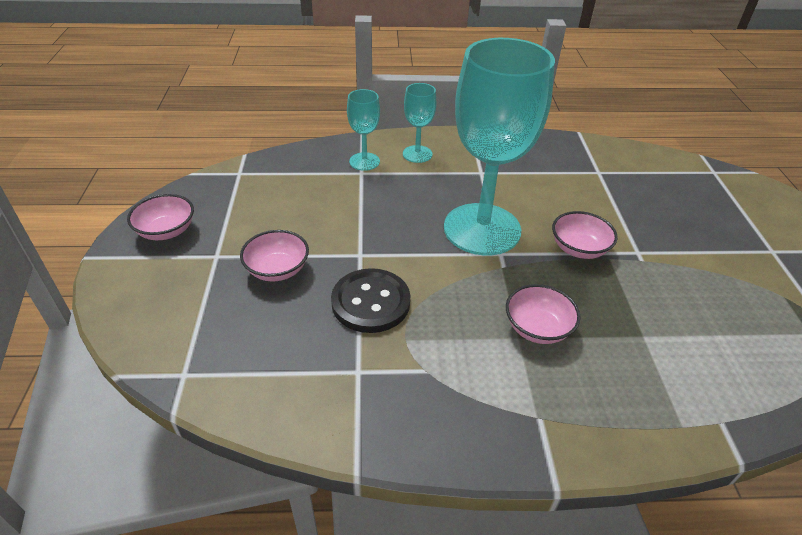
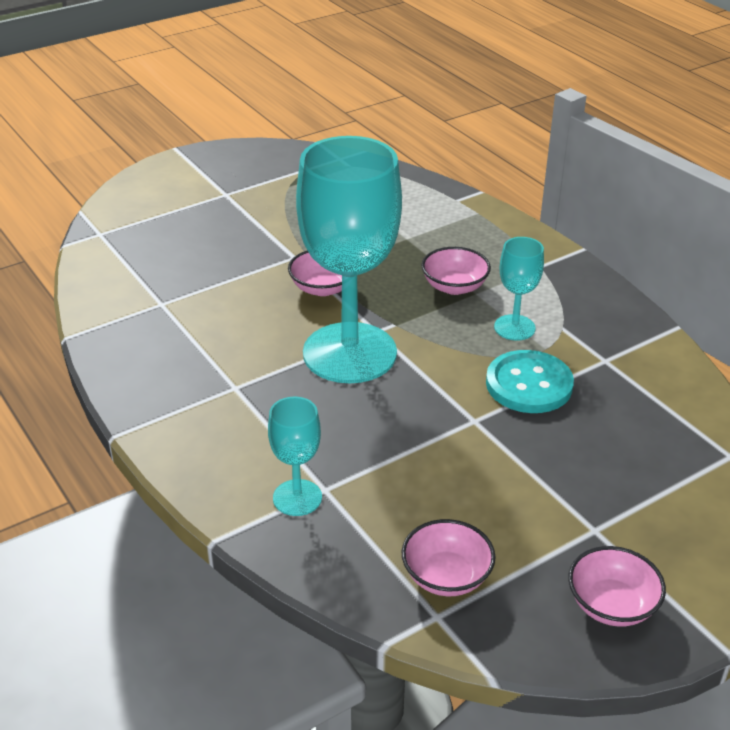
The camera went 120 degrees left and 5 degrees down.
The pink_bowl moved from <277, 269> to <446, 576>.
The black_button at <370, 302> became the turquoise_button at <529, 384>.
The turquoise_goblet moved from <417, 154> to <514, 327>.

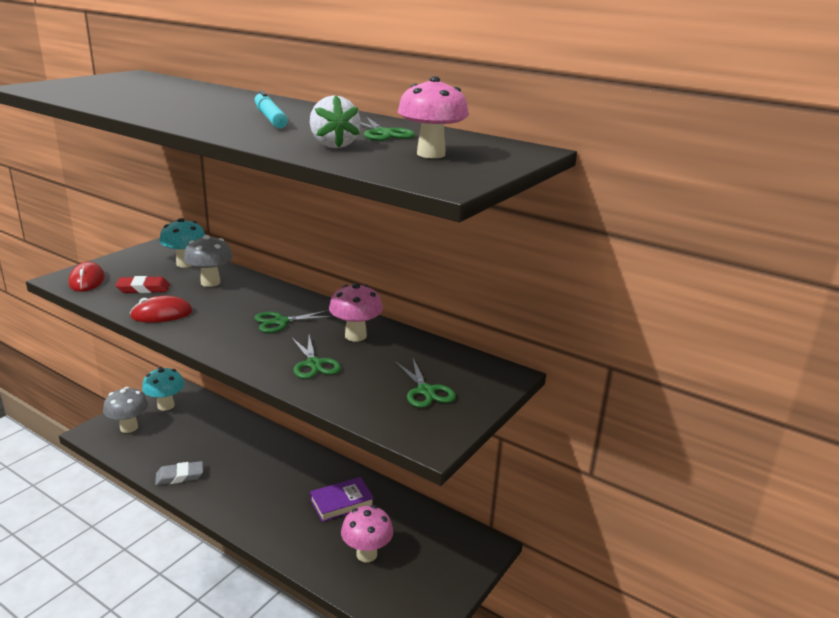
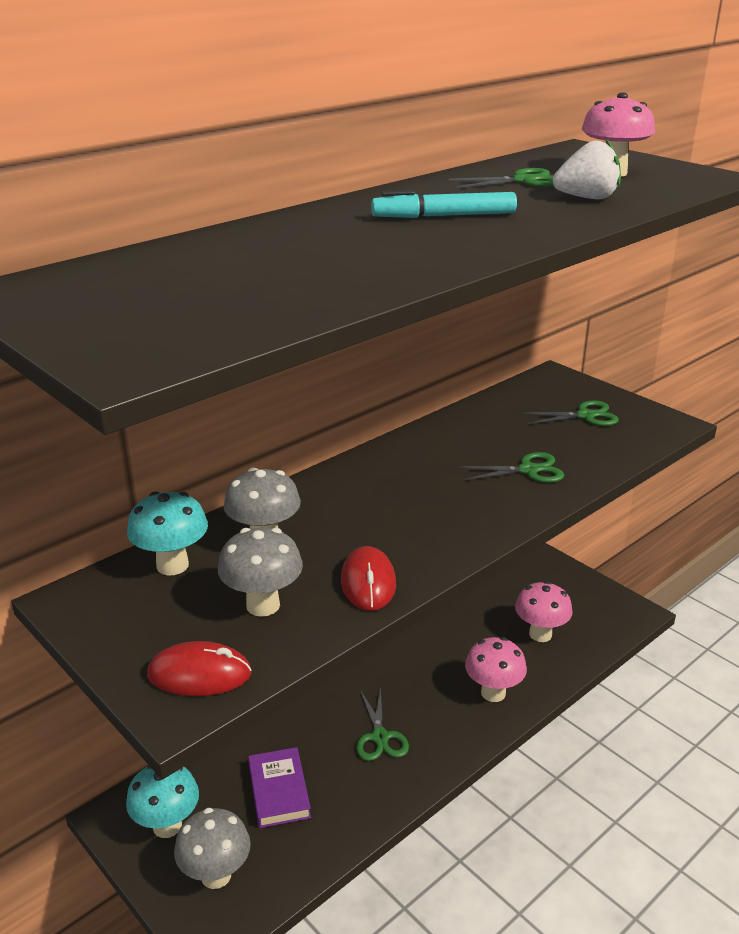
The camera went 75 degrees left and 5 degrees up.
The red_eraser at <143, 288> was replaced by the grey_mushroom at <263, 605>.
The grey_eraser at <179, 476> disappeared.
The green_scissors moved from <280, 322> to <380, 737>.
The purple_book moved from <341, 502> to <279, 791>.
The pink_mushroom moved from <355, 336> to <493, 693>.

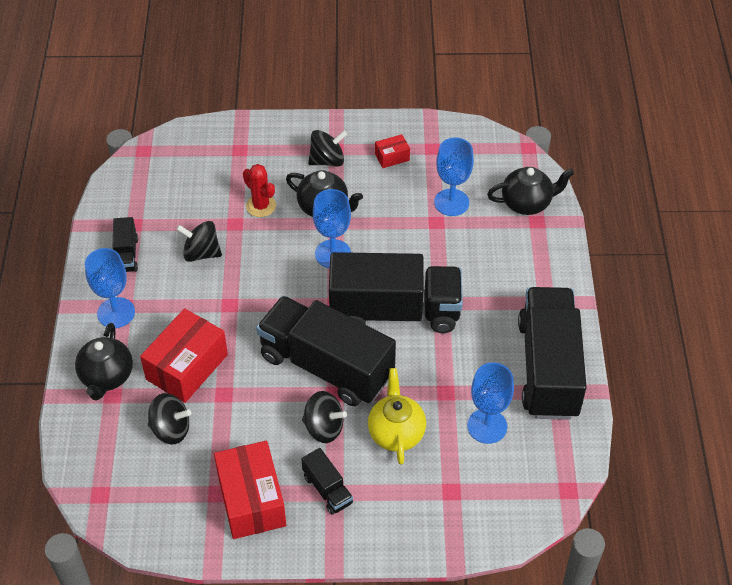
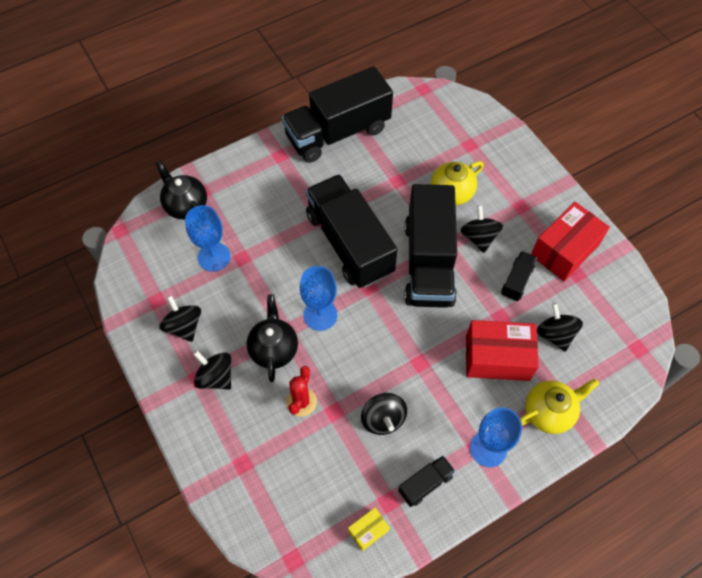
The camera went 120 degrees left and 10 degrees up.
The black_teapot at <107, 377> became the yellow_teapot at <549, 412>.
The black_truck moved from <327, 489> to <517, 281>.
The red_box at <392, 157> was replaced by the black_spinning_top at <184, 326>.
The blue_goblet at <487, 426> disappeared.
The yellow_box at <368, 530> appeared.

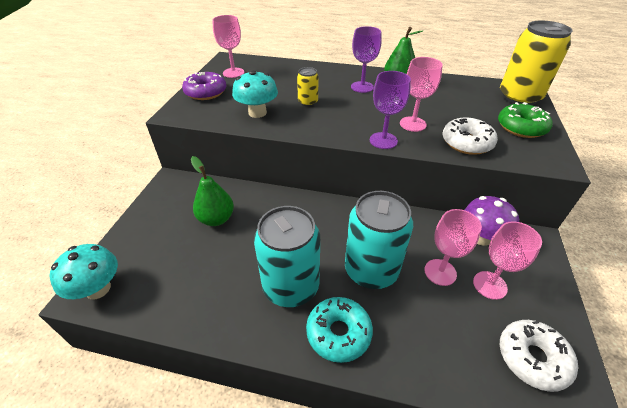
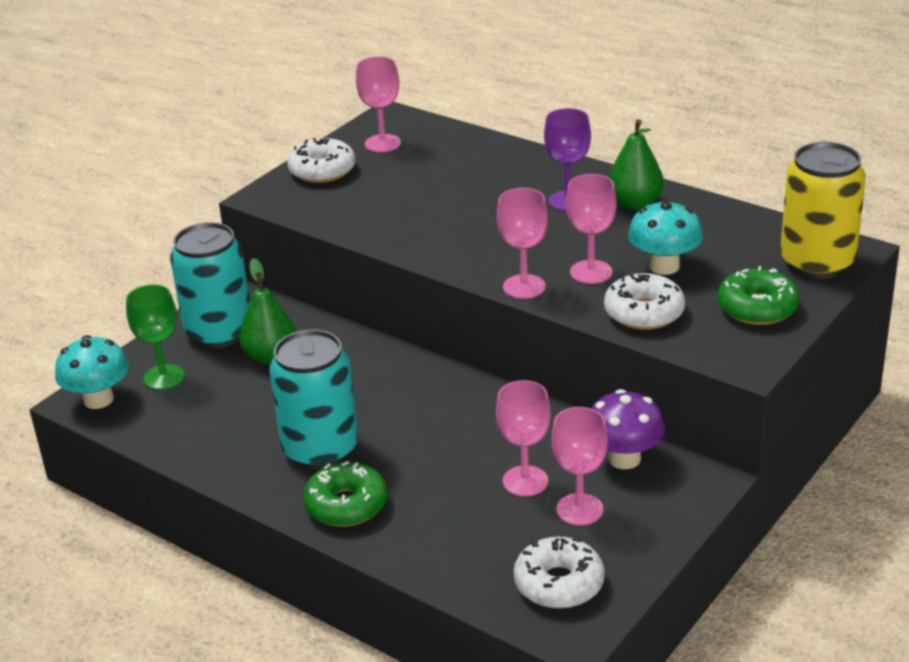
The camera went 25 degrees right and 10 degrees down.
The purple_donut at <206, 92> became the white_donut at <322, 170>.
The turquoise_mushroom moved from <257, 113> to <664, 266>.
The yellow_can at <308, 102> disappeared.
The turquoise_donut at <338, 333> became the green_donut at <346, 505>.
The turquoise_can moved from <371, 270> to <219, 332>.
The purple_goblet at <383, 140> became the pink_goblet at <524, 287>.
The green_goblet at <164, 377> appeared.

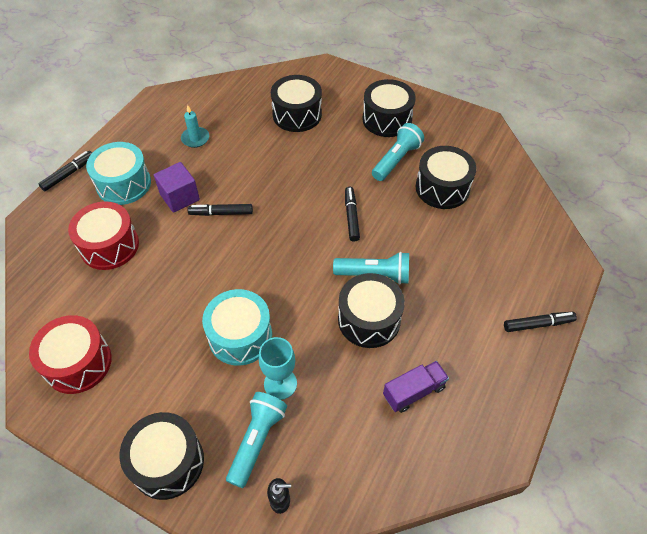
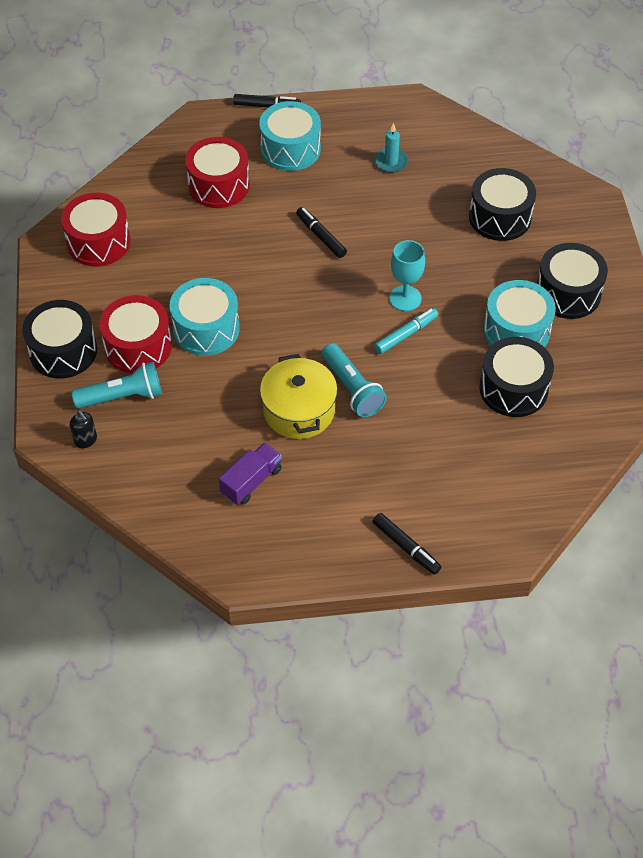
The camera went 55 degrees right and 0 degrees up.
The purple_cube at <180, 197> disappeared.
The turquoise_goblet moved from <280, 384> to <405, 298>.
The black_drum at <369, 319> was replaced by the yellow_pot at <299, 410>.
The black_marker at <351, 217> became the turquoise_marker at <406, 334>.
The turquoise_flashlight at <396, 160> was replaced by the turquoise_drum at <516, 331>.
The purple_truck at <414, 391> turned 75 degrees counterclockwise.
The red_drum at <138, 346> appeared.

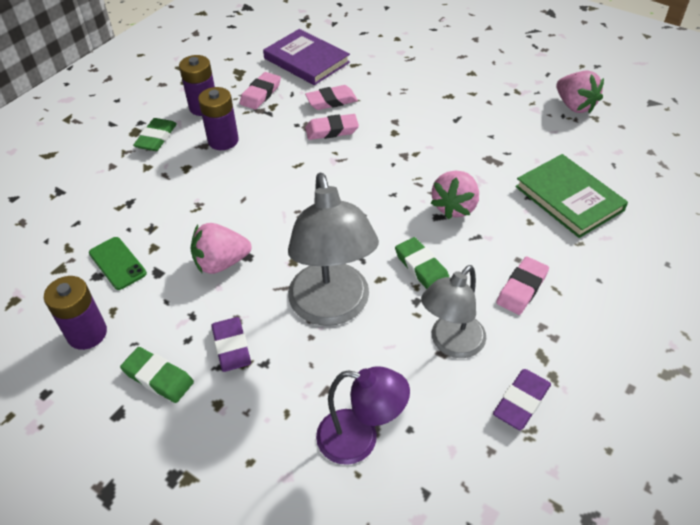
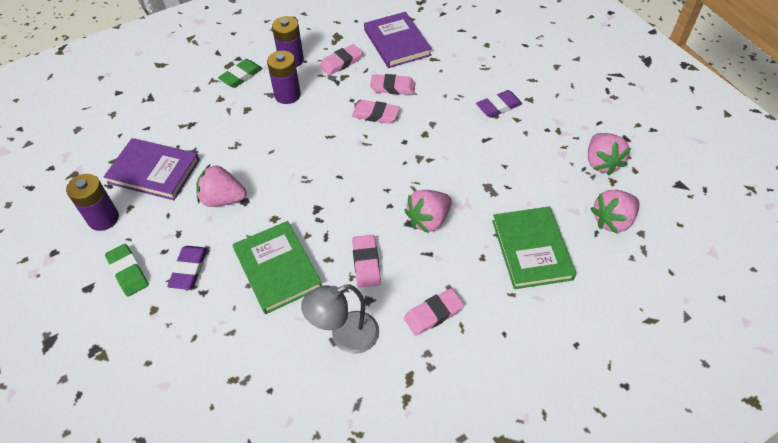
The camera went 25 degrees right and 5 degrees up.
The green_phone at <117, 263> was replaced by the purple_book at <154, 171>.
The grey_lamp at <332, 308> was replaced by the green_book at <277, 269>.
The purple_lamp at <360, 439> disappeared.
The green_eraser at <422, 268> became the pink_eraser at <366, 263>.
The purple_eraser moved from <521, 402> to <498, 106>.
The pink_strawberry at <612, 220> appeared.

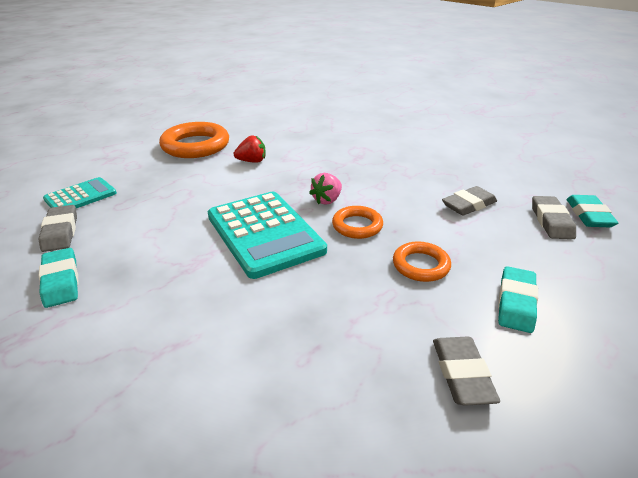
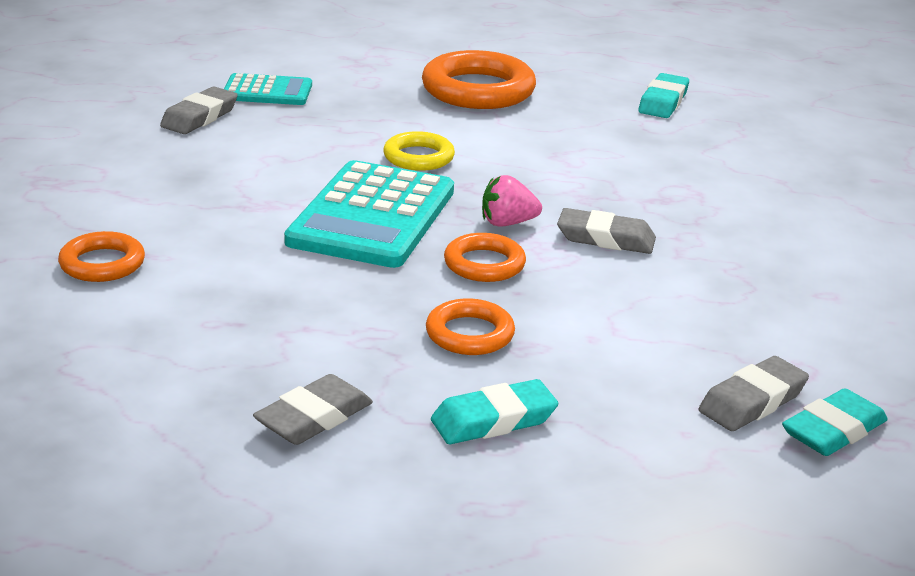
The camera went 45 degrees right and 5 degrees down.
The turquoise_eraser moved from <61, 281> to <663, 102>.
The red_strawberry at <252, 161> disappeared.
The grey_eraser moved from <468, 205> to <605, 238>.
The orange_ring at <102, 263> appeared.
The yellow_ring at <418, 157> appeared.

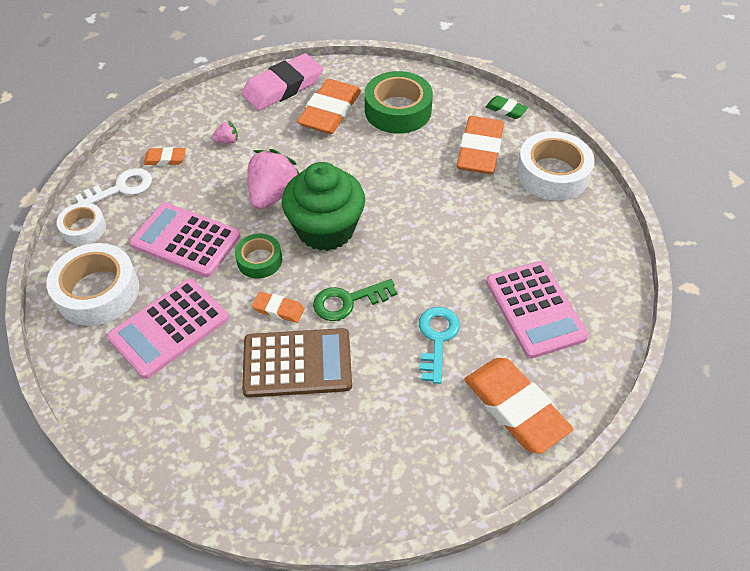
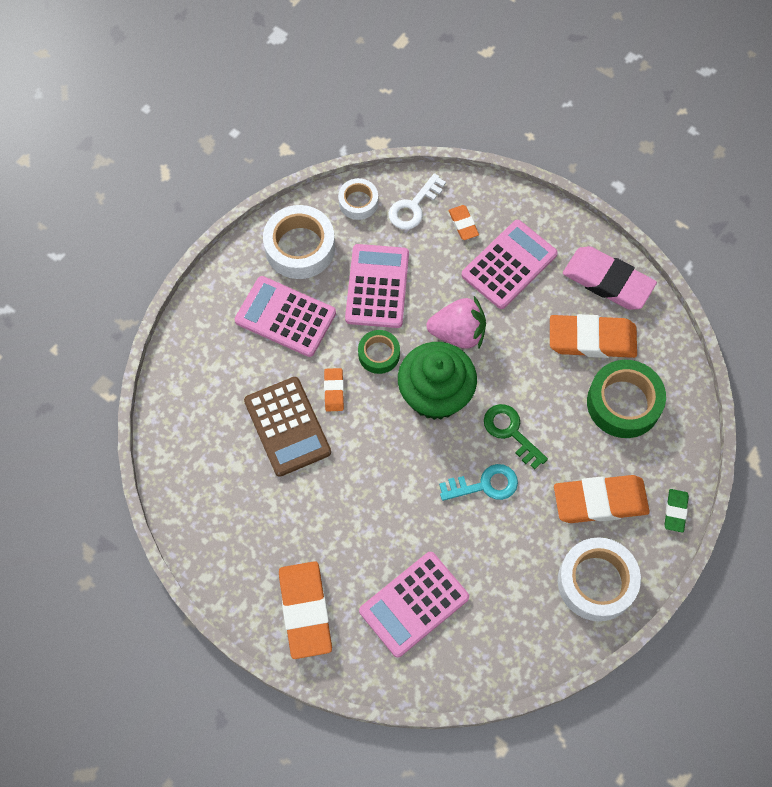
The camera went 70 degrees right and 15 degrees up.
The white_key at <121, 188> turned 90 degrees clockwise.
The pink_strawberry at <227, 141> was replaced by the pink_calculator at <509, 265>.
The green_key moved from <348, 301> to <511, 432>.
The turquoise_key moved from <437, 339> to <485, 485>.
The orange_eraser at <515, 408> turned 45 degrees counterclockwise.

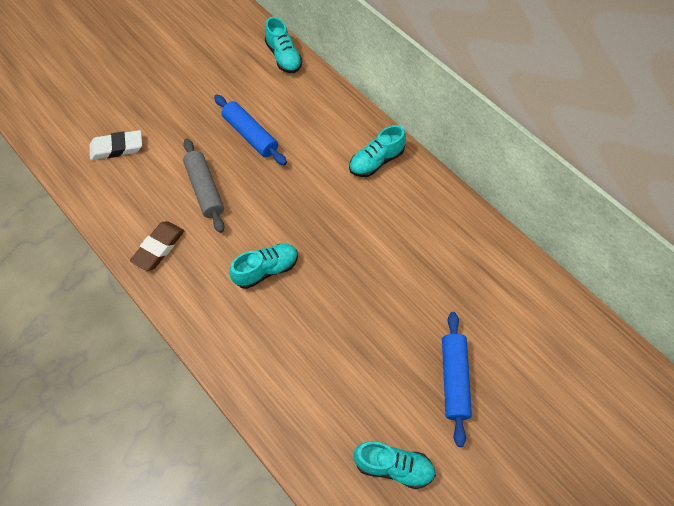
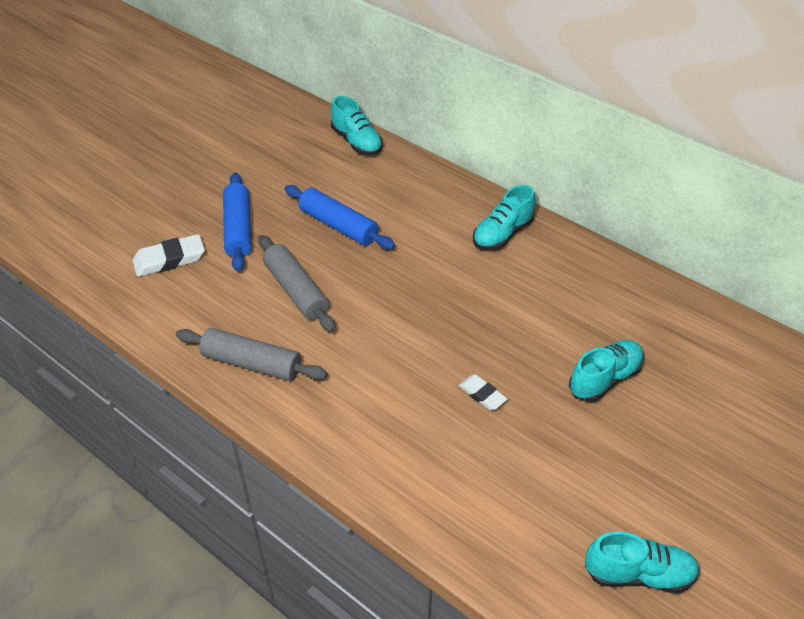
The camera went 10 degrees left and 15 degrees down.
The brown_eraser at <159, 248> was replaced by the grey_rolling_pin at <252, 363>.
The turquoise_shoe moved from <266, 270> to <604, 379>.
The blue_rolling_pin moved from <454, 379> to <238, 229>.
The white_eraser at <482, 395> appeared.

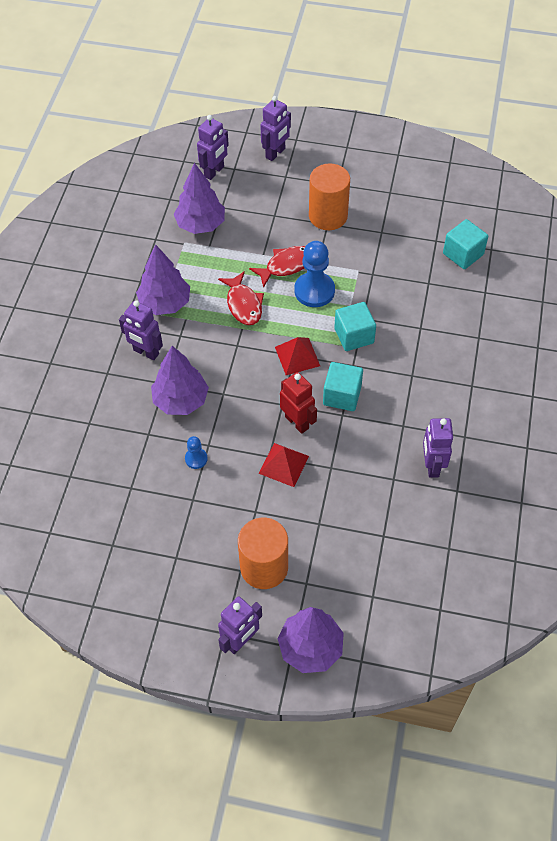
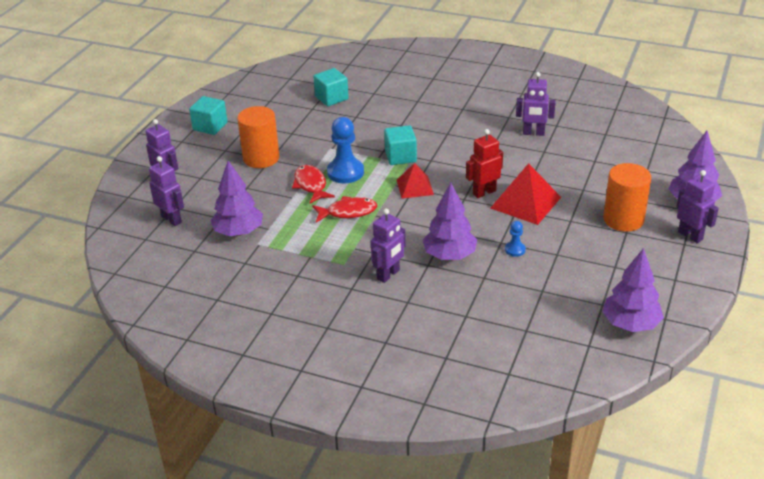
The camera went 80 degrees left and 20 degrees down.
The purple_tree moved from <165, 303> to <630, 324>.
The red_pyramid at <284, 464> changed to 1.58 times the size.
The turquoise_cube moved from <342, 395> to <210, 126>.

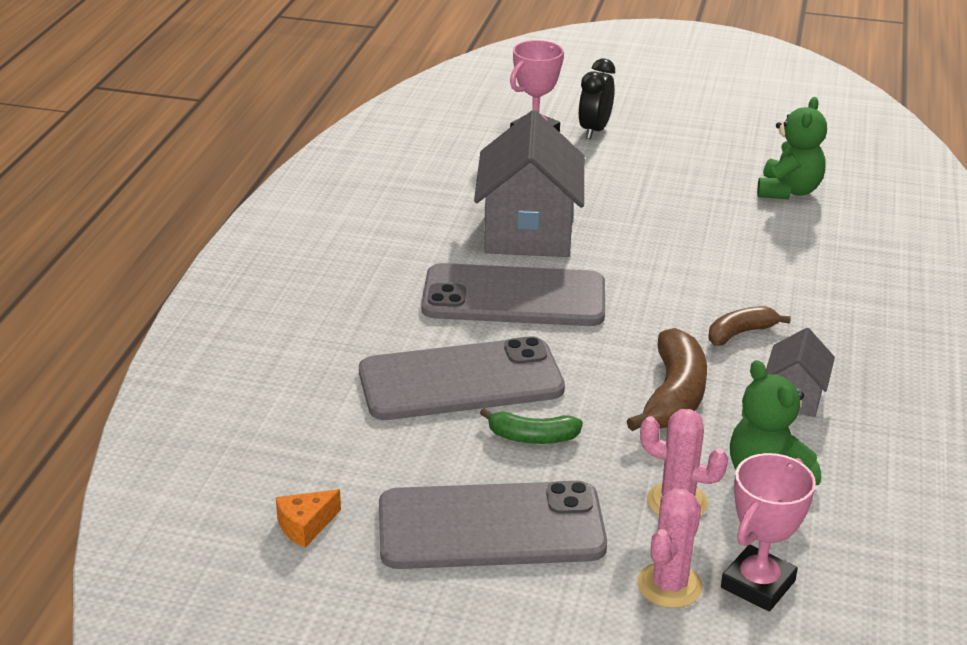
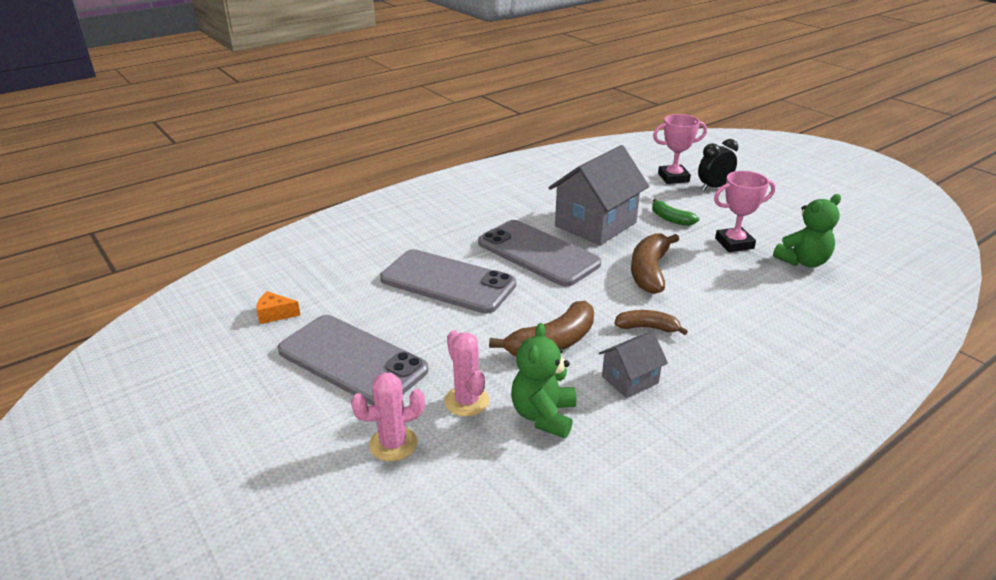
The camera went 40 degrees right and 0 degrees up.
The green_banana moved from <532, 437> to <671, 219>.
The pink_trophy moved from <757, 584> to <734, 243>.
The brown_banana at <649, 271> appeared.

